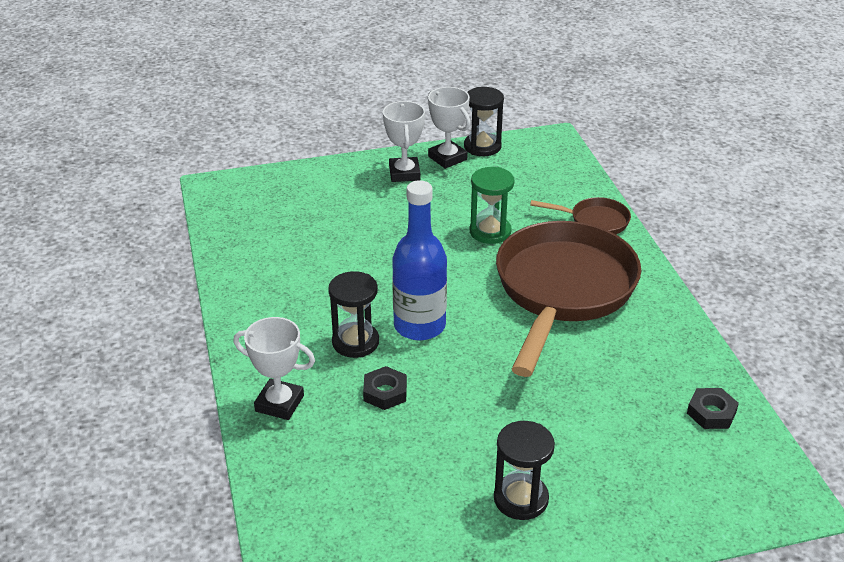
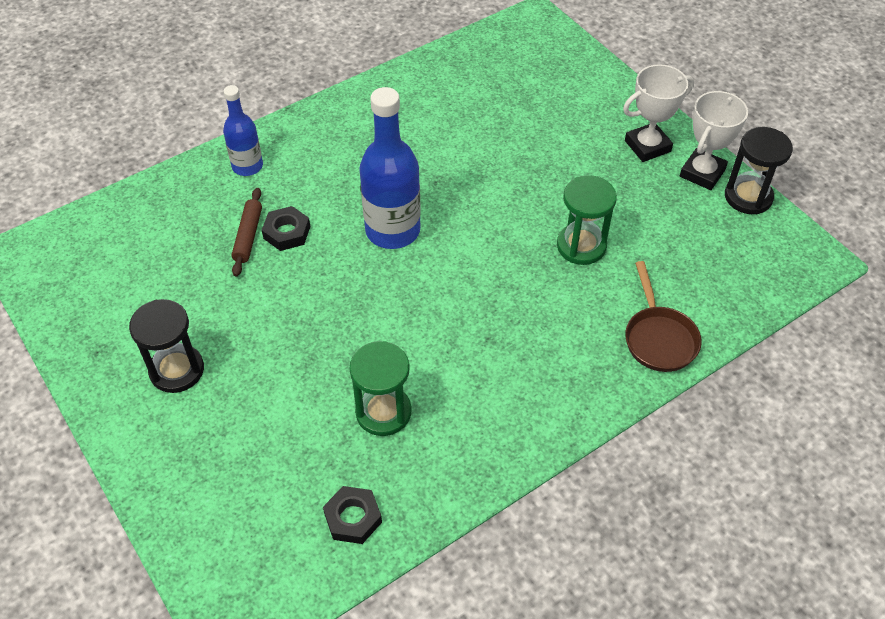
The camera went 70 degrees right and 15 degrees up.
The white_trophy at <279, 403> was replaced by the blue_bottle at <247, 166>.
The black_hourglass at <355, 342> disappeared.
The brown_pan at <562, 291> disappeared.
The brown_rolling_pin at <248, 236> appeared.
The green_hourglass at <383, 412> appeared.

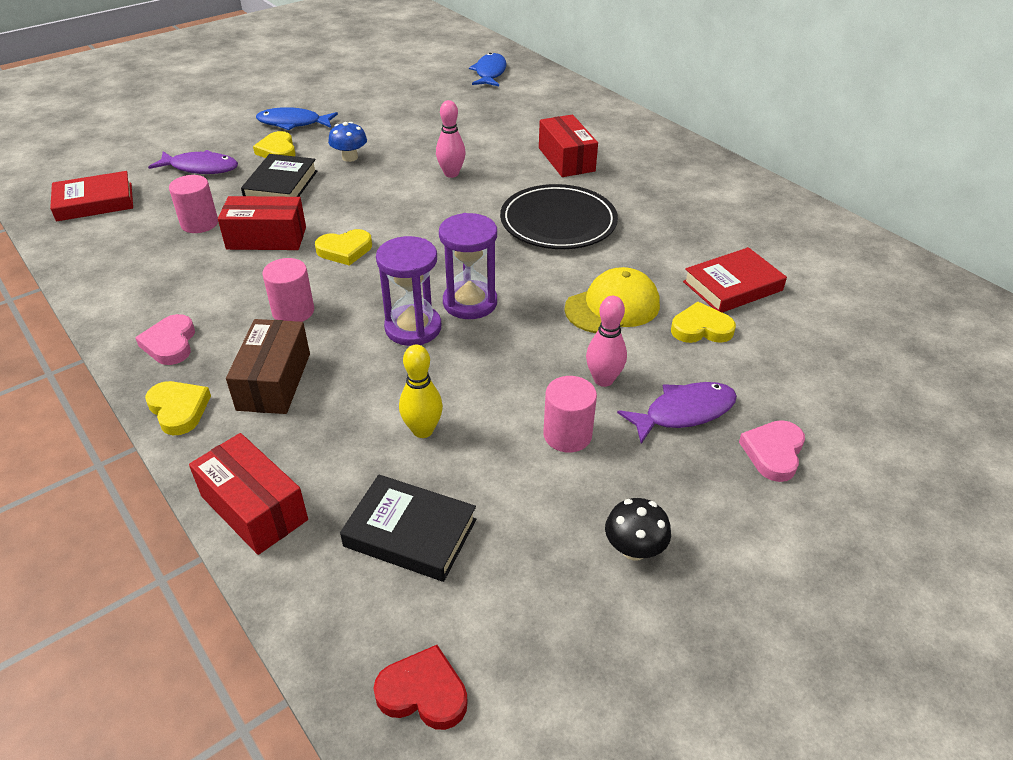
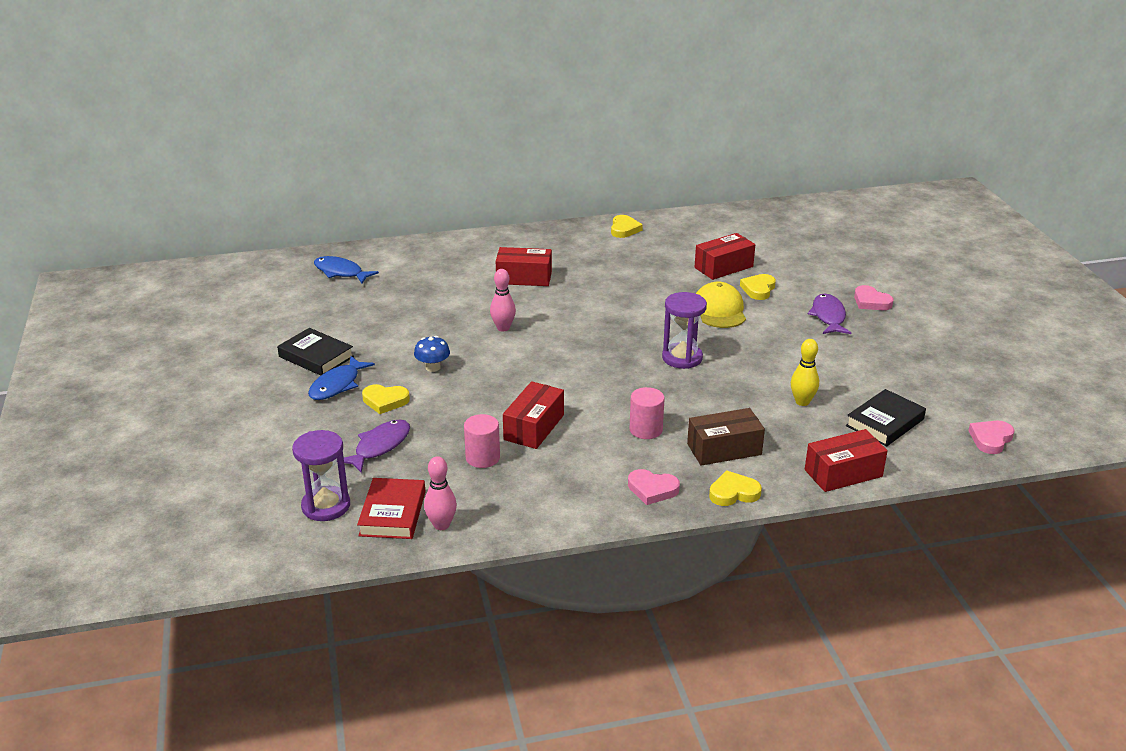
The camera went 65 degrees left and 10 degrees down.
The brown_box at <274, 381> turned 45 degrees counterclockwise.
The black_book moved from <281, 185> to <316, 357>.
The yellow_heart moved from <345, 250> to <624, 229>.
The red_heart at <423, 692> became the pink_heart at <990, 439>.
The purple_hourglass moved from <413, 328> to <326, 506>.
The black_plate at <558, 222> disappeared.
The pink_cylinder at <567, 435> disappeared.
The pink_bowling_pin moved from <603, 380> to <441, 525>.
The black_mushroom at <634, 549> disappeared.
The red_book at <732, 286> was replaced by the red_box at <723, 267>.

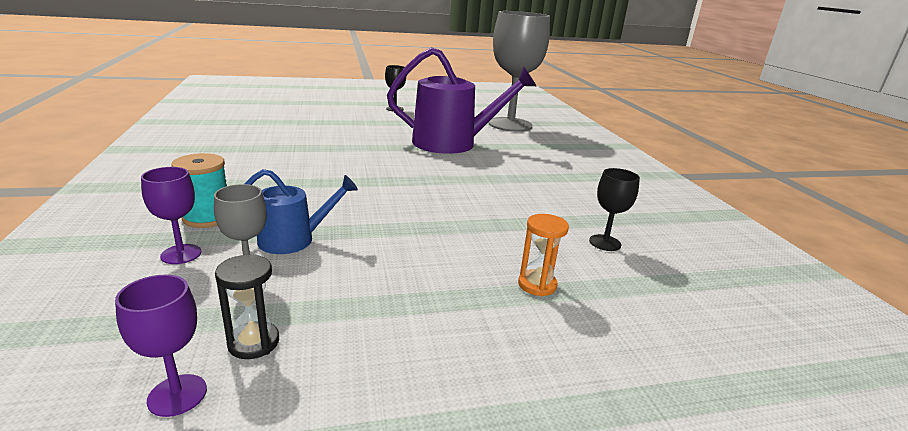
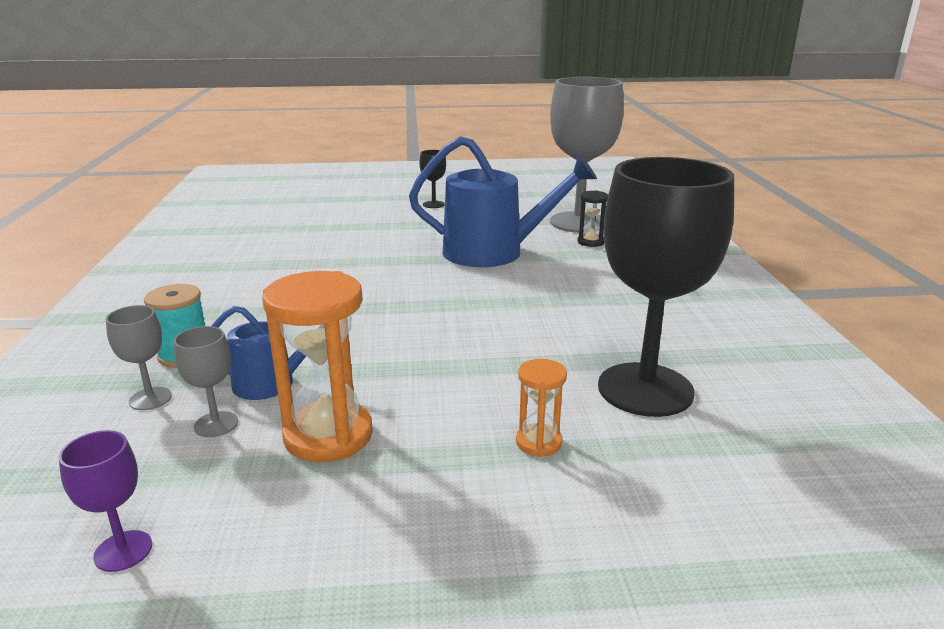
The camera went 10 degrees right and 0 degrees up.
The purple_goblet at <181, 254> became the grey_goblet at <150, 399>.
The black_hourglass moved from <253, 343> to <590, 242>.
The purple_watering_can at <452, 143> became the blue_watering_can at <493, 252>.
The black_goblet at <605, 243> changed to 2.41 times the size.
The orange_hourglass at <328, 435> appeared.

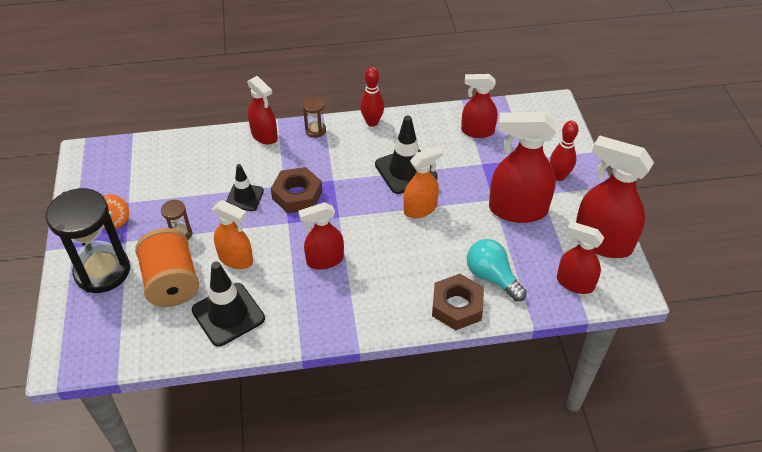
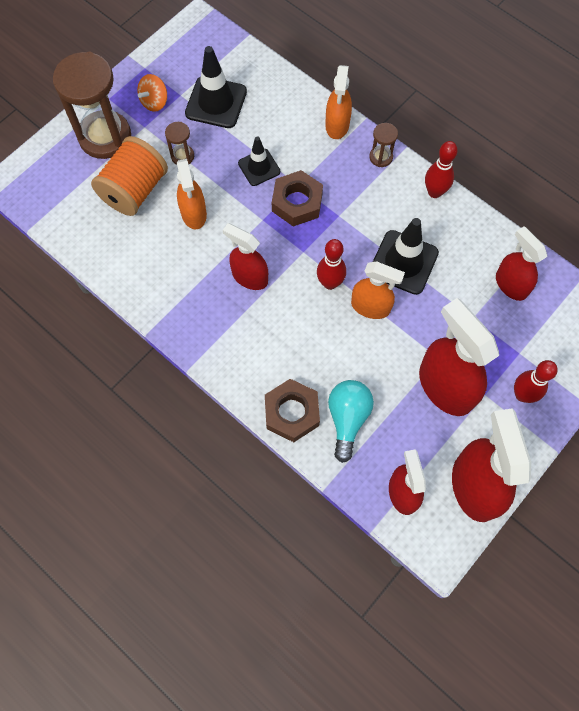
The camera went 50 degrees right and 20 degrees up.
The black_hourglass at <102, 271> became the brown_hourglass at <105, 137>.
The black_traffic_cone moved from <228, 314> to <216, 102>.
The red_spray_bottle at <264, 135> became the orange_spray_bottle at <337, 125>.
The red_bowling_pin at <330, 283> appeared.

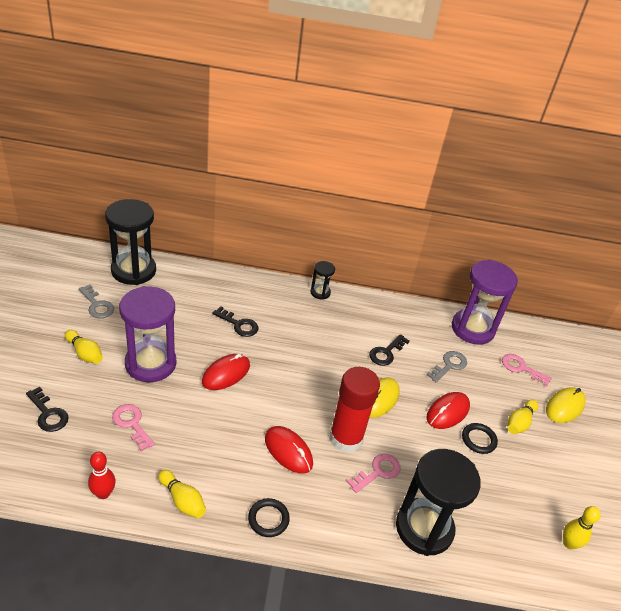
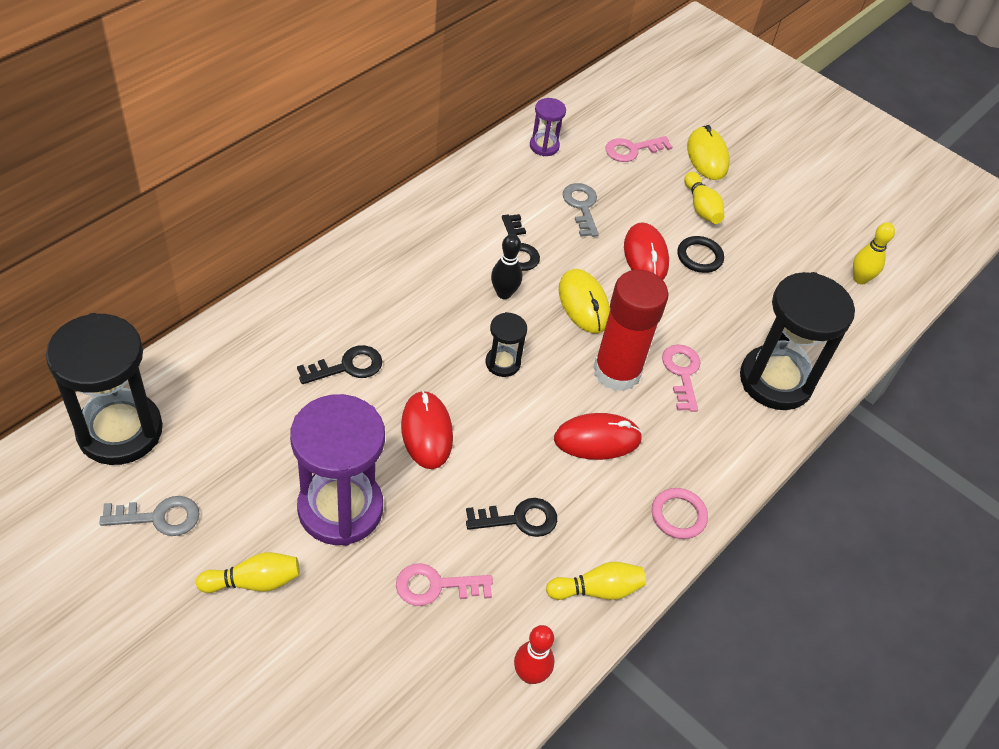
The camera went 55 degrees left and 10 degrees up.
The black_key moved from <48, 414> to <519, 519>.
The black_ring at <268, 519> became the pink_ring at <678, 515>.
The black_hourglass moved from <320, 292> to <503, 363>.
The purple_hourglass at <472, 329> changed to 0.47 times the size.
The black_bowling_pin at <504, 293> appeared.

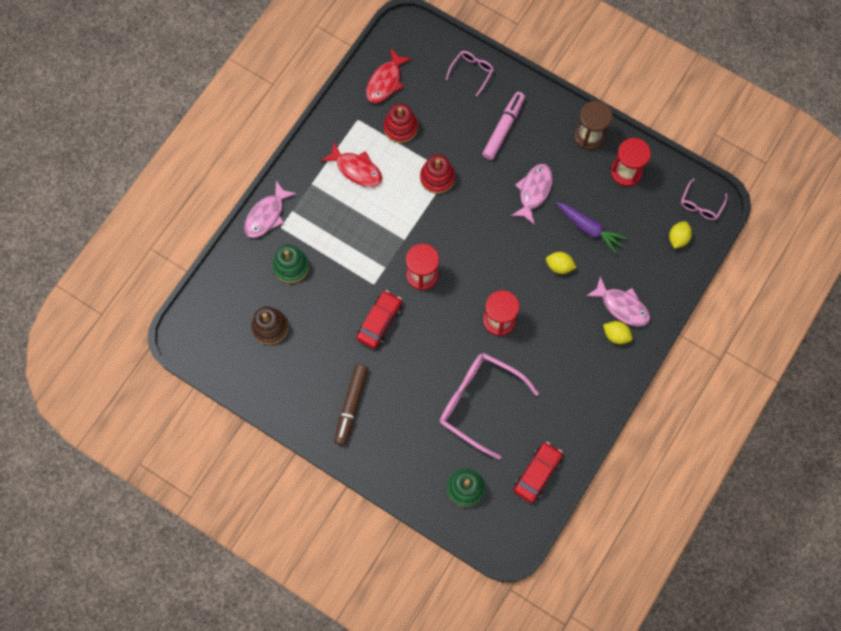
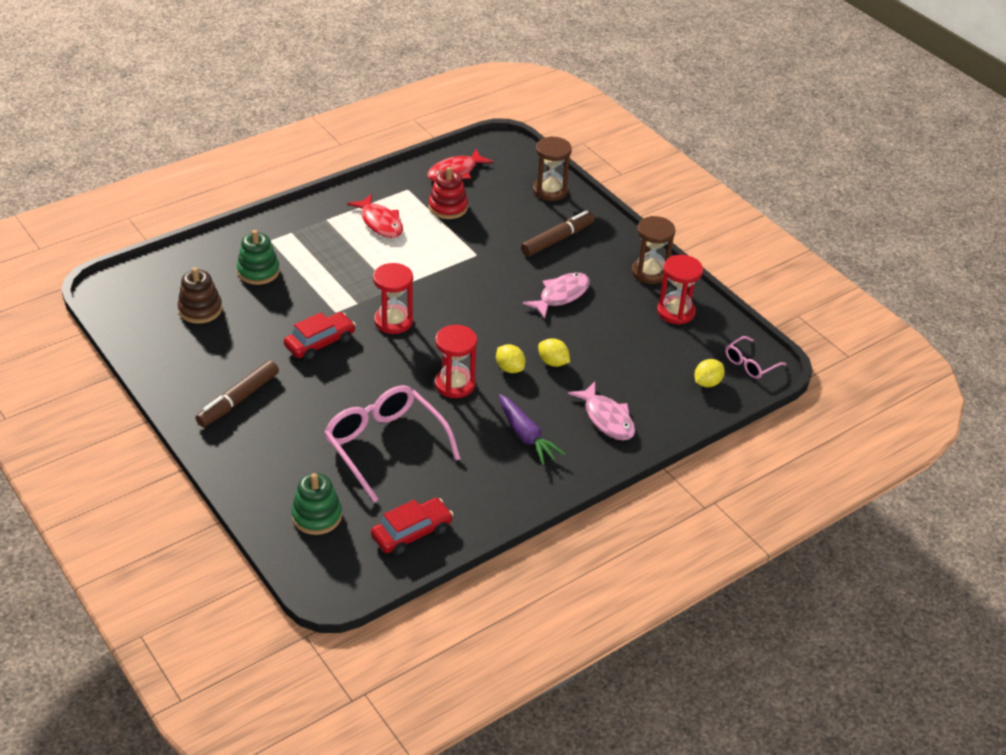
The camera went 20 degrees right and 30 degrees down.
The pink_fish at <267, 215> disappeared.
The red_stacking_toy at <437, 178> disappeared.
The pink_glasses at <472, 72> was replaced by the brown_hourglass at <550, 191>.
The pink_marker at <503, 128> became the brown_marker at <557, 239>.
The purple_carrot moved from <589, 228> to <526, 436>.
The yellow_lemon moved from <616, 335> to <509, 368>.

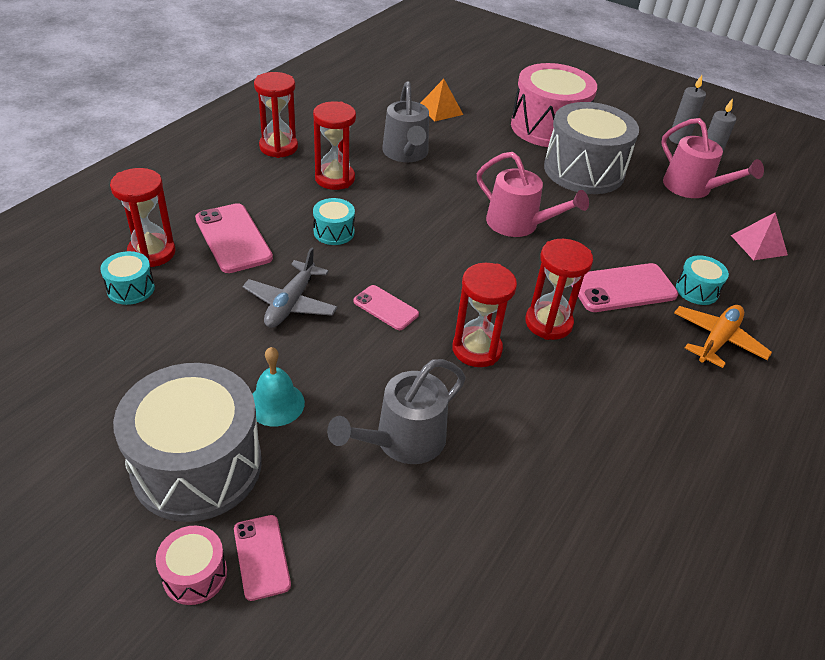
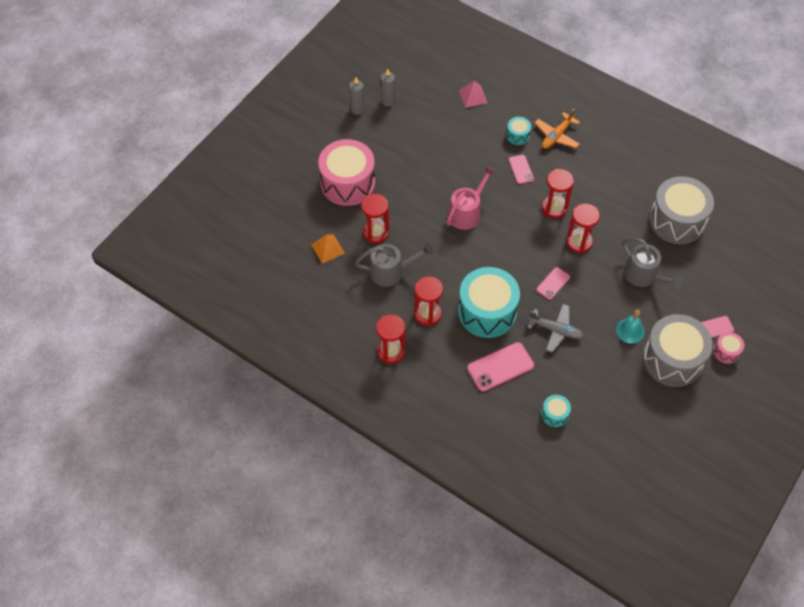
The camera went 85 degrees left and 15 degrees up.
The red_hourglass moved from <152, 253> to <375, 232>.
The turquoise_drum at <334, 232> changed to 2.27 times the size.
The grey_drum moved from <584, 170> to <676, 221>.
The pink_phone at <622, 288> changed to 0.60 times the size.
The pink_watering_can at <692, 188> disappeared.
The orange_plane at <717, 340> turned 90 degrees counterclockwise.

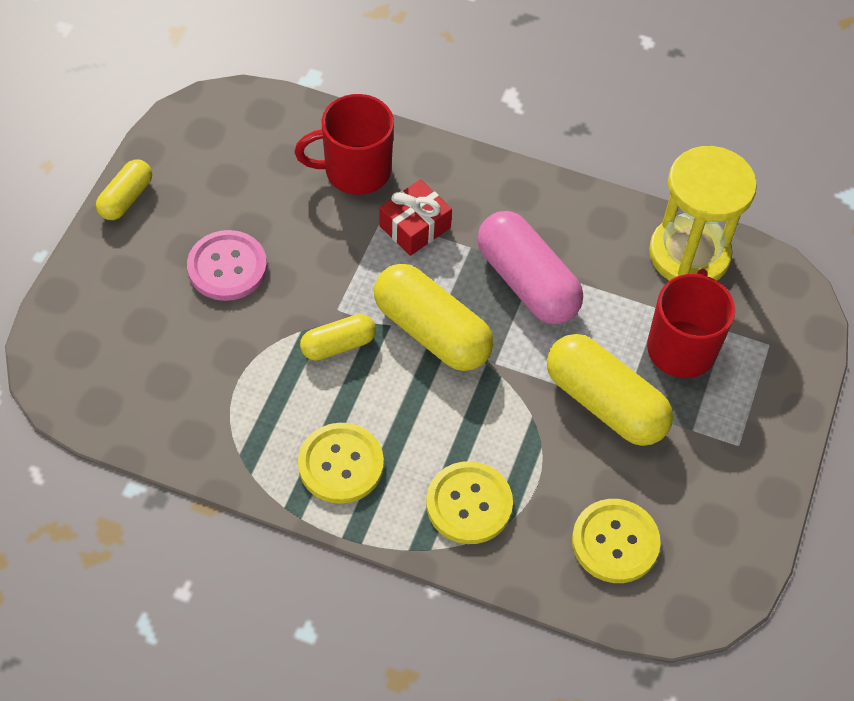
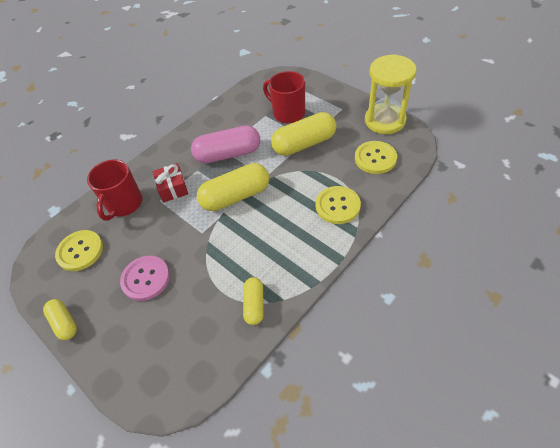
The camera went 60 degrees left and 5 degrees down.
The yellow_button moved from <341, 464> to <80, 251>.
The yellow_capsule moved from <338, 345> to <254, 304>.
The yellow_hourglass moved from <689, 254> to <385, 120>.

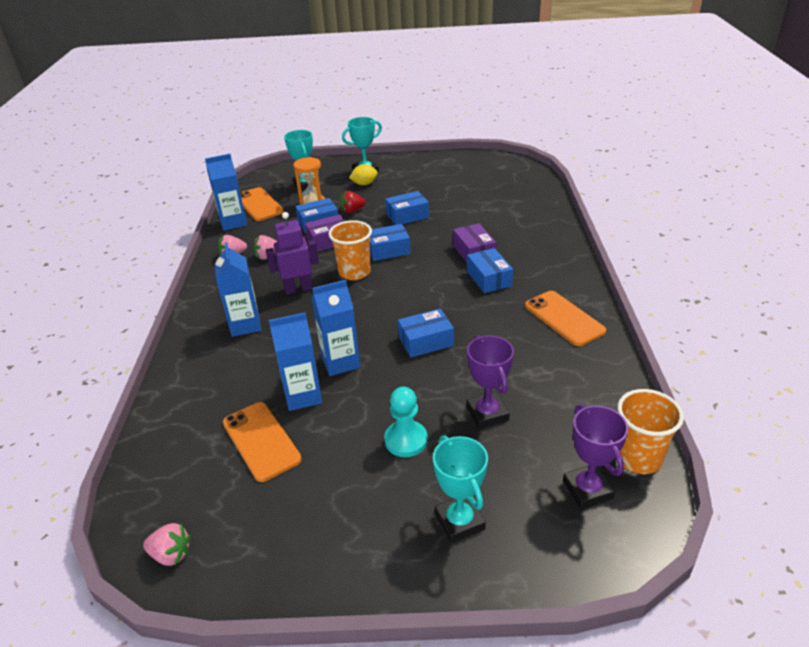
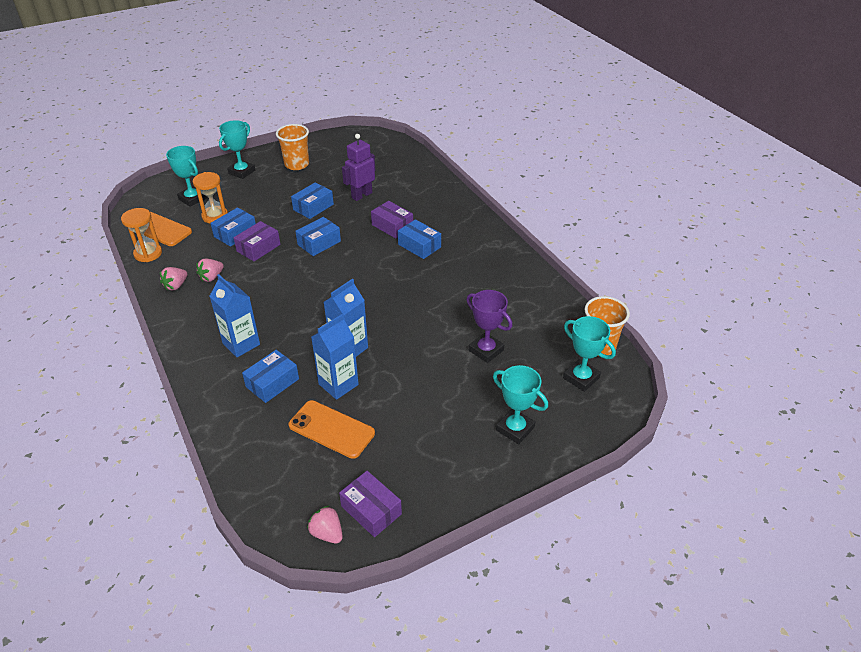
The camera went 30 degrees left and 5 degrees up.
The pink_strawberry at <171, 554> turned 120 degrees counterclockwise.
The blue_carton at <233, 222> was replaced by the orange_hourglass at <148, 254>.
The purple_robot moved from <298, 289> to <361, 195>.
The orange_cup moved from <354, 272> to <296, 164>.
The red_strawberry at <352, 211> disappeared.
The yellow_lemon at <364, 184> disappeared.
The turquoise_pawn at <406, 440> disappeared.
The blue_box moved from <426, 341> to <272, 383>.
The orange_phone at <564, 318> disappeared.
The purple_trophy at <587, 490> became the turquoise_trophy at <581, 378>.
The purple_box at <371, 510> appeared.

